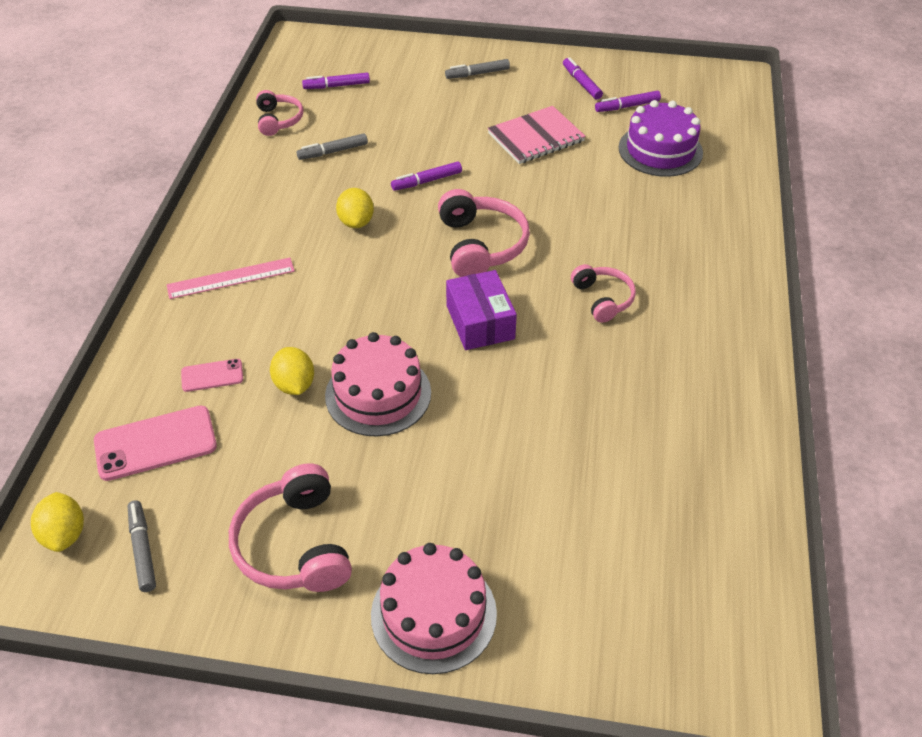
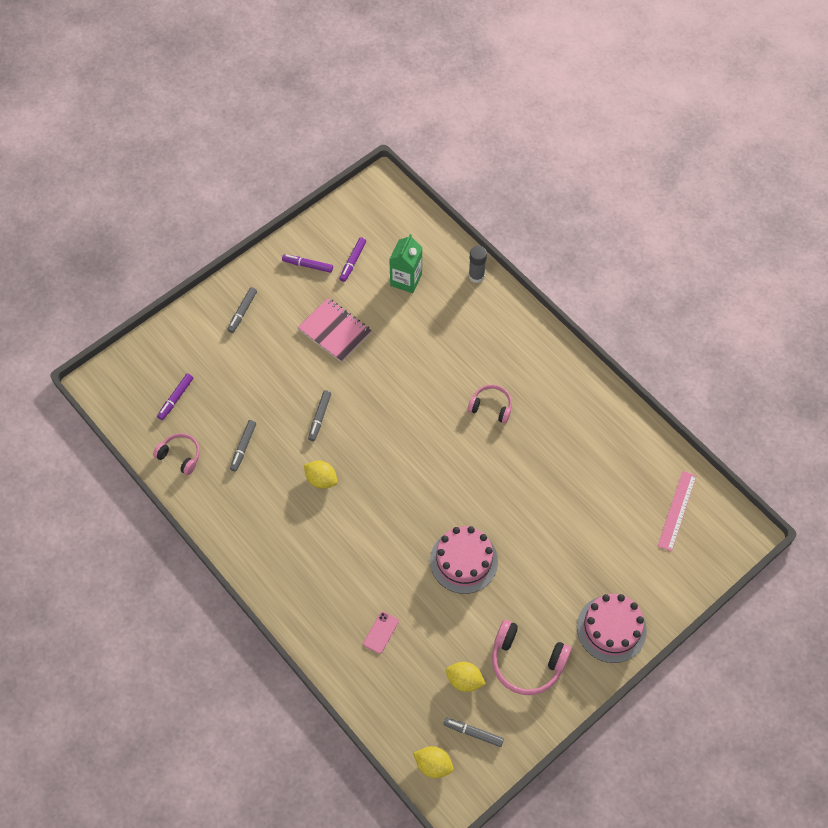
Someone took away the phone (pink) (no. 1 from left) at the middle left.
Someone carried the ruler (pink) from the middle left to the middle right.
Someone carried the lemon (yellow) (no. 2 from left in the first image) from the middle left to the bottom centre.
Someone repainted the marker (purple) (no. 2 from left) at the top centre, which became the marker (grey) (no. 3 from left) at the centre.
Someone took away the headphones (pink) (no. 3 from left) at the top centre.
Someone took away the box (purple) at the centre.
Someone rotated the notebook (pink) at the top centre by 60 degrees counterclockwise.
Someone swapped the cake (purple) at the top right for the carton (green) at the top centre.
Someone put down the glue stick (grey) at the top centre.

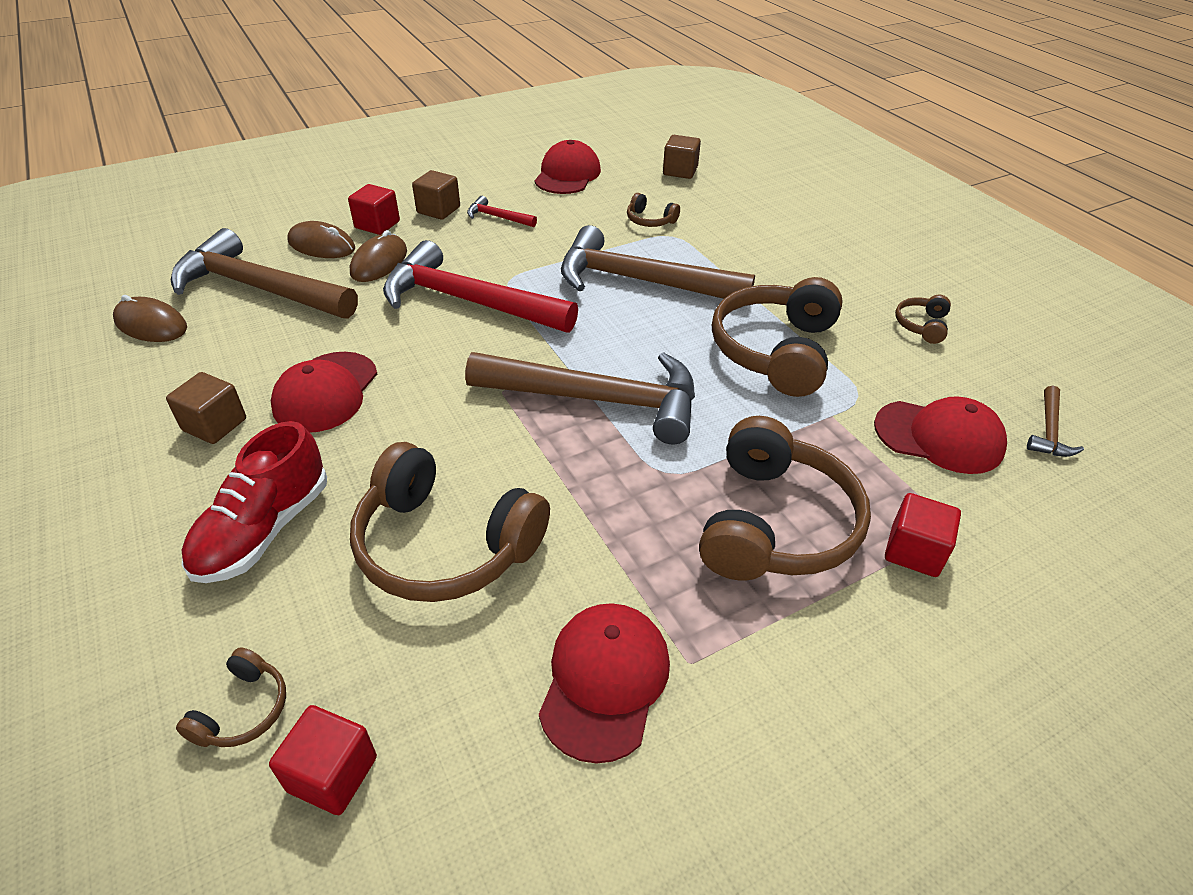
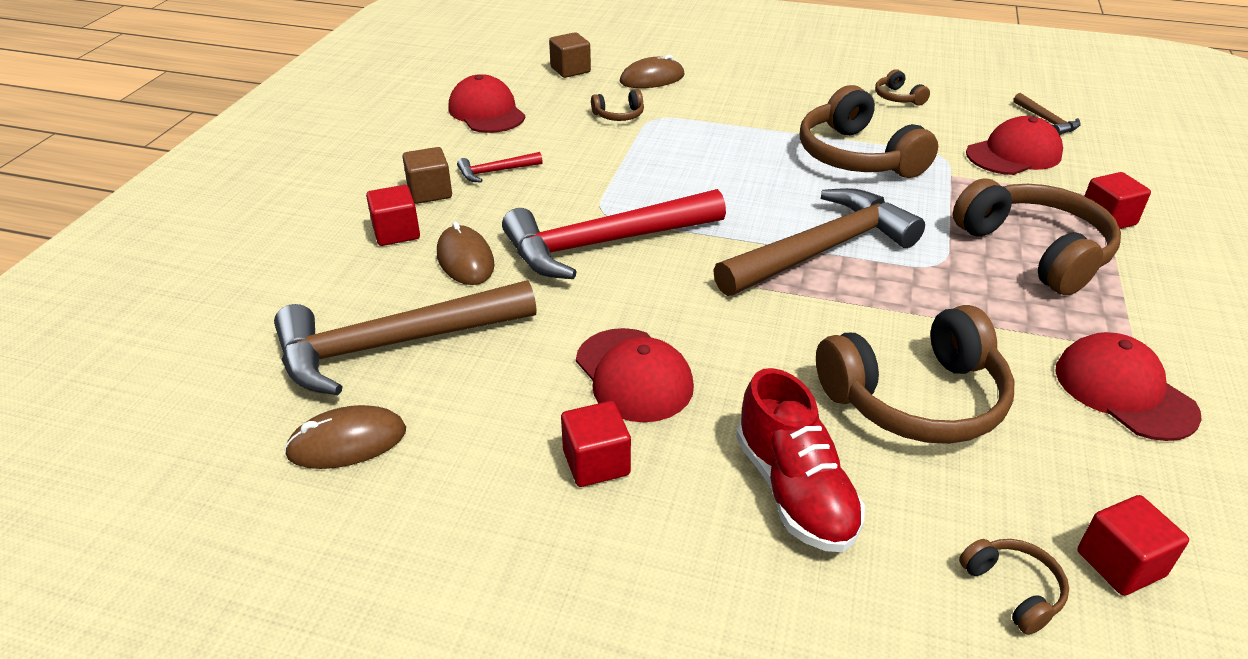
Someone repainted the cube (brown) (no. 1 from left) at the middle left, which became the cube (red) (no. 2 from left) at the bottom centre.
Someone carried the mouse (brown) (no. 2 from left in the first image) from the top left to the top centre.
Someone took away the hammer (brown) (no. 3 from left) at the top centre.

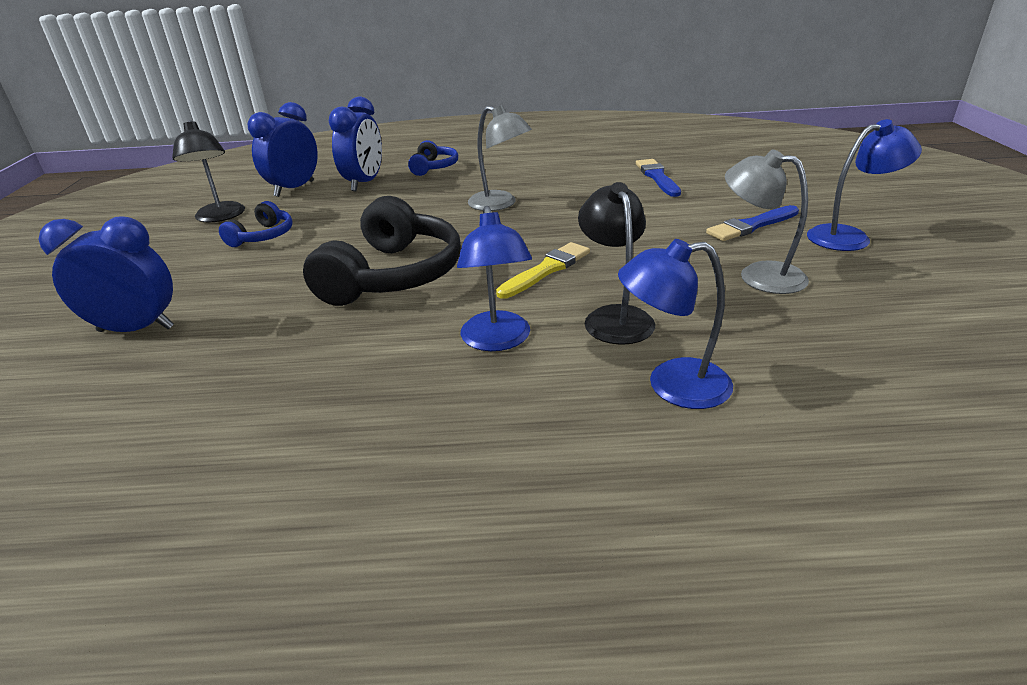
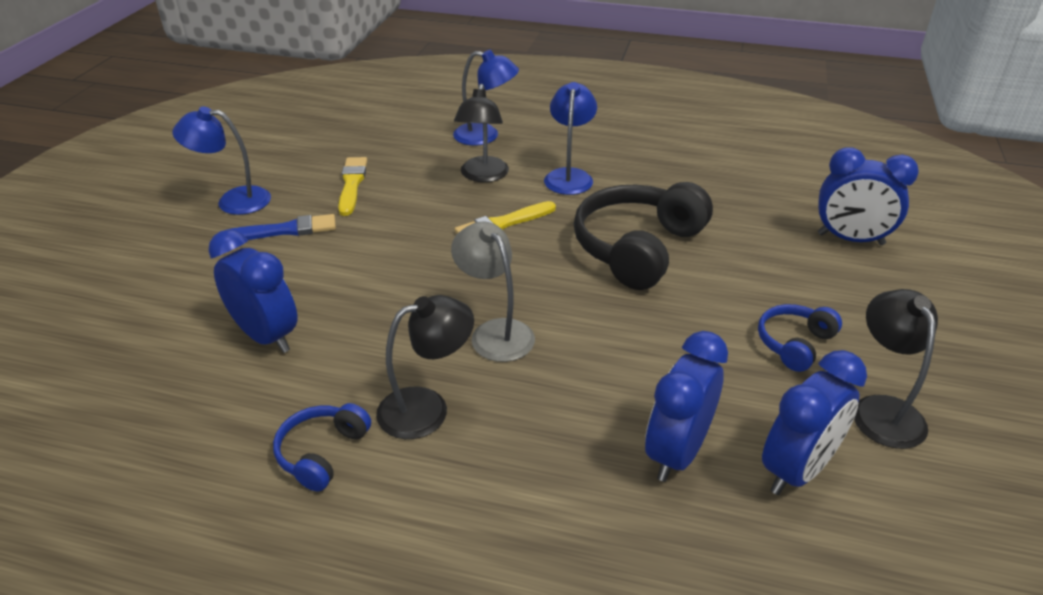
Someone carried the headphones (blue) (no. 2 from left in the first image) from the top centre to the bottom left.
Someone swapped the brush (blue) (no. 1 from left) at the top centre for the clock (blue) (no. 1 from left) at the middle left.
Someone swapped the lamp (grey) (no. 2 from left) at the top right for the brush (yellow) (no. 1 from left) at the top centre.
Someone put down the lamp (black) (no. 1 from left) at the centre.

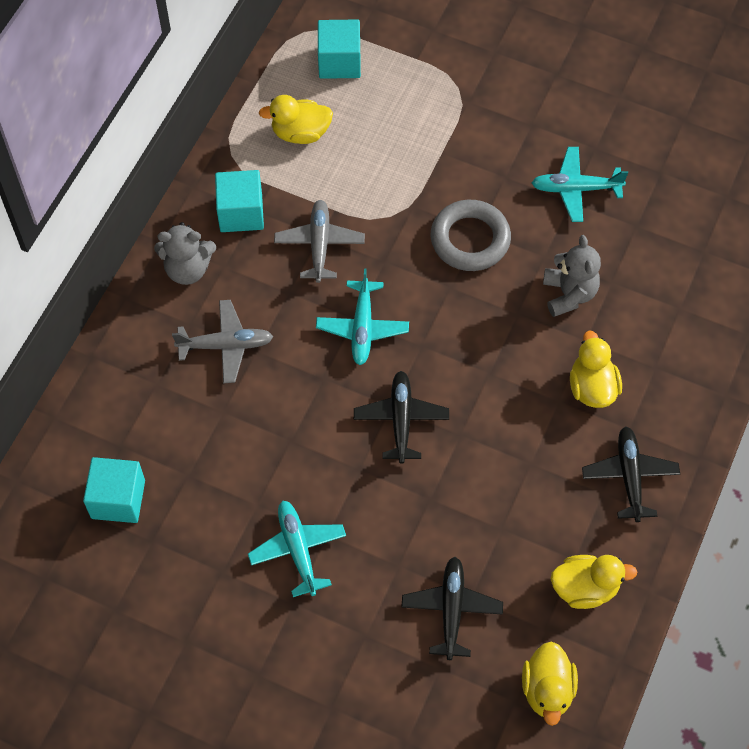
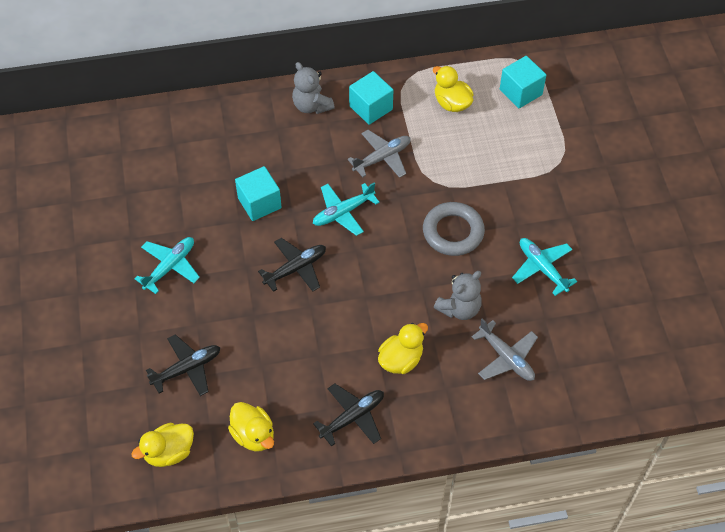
Someone carried the cube (turquoise) (no. 1 from left) from the middle left to the centre.
Someone carried the plane (grey) (no. 1 from left in the first image) from the middle left to the middle right.

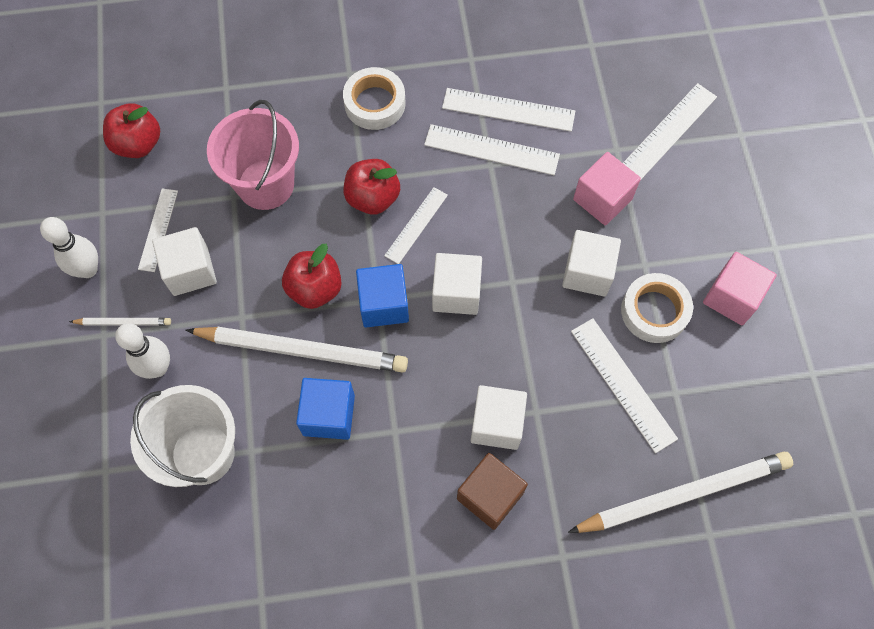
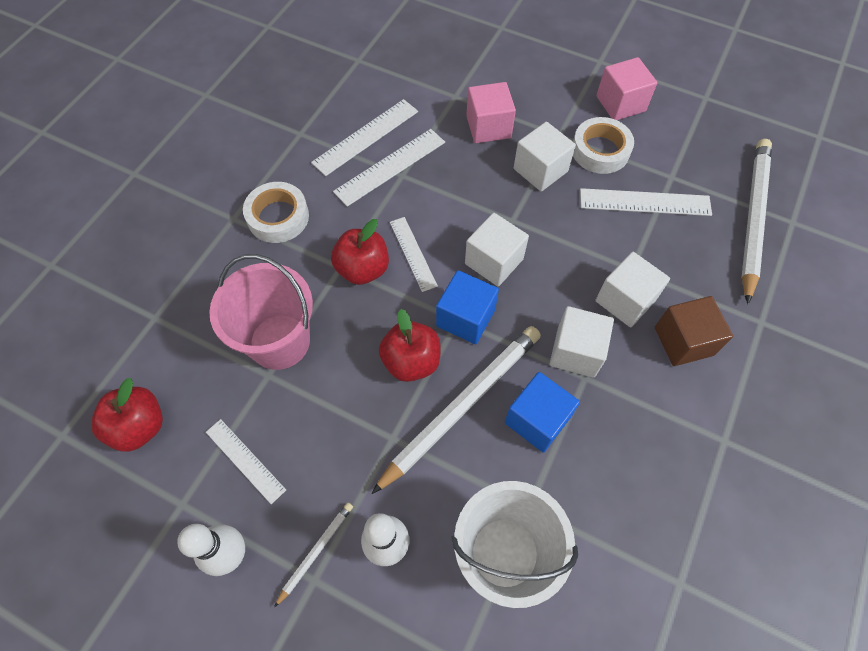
Someone carried the cube (white) (no. 1 from left in the first image) from the middle left to the middle right.
Someone took away the ruler (white) (no. 6 from left) at the top right.

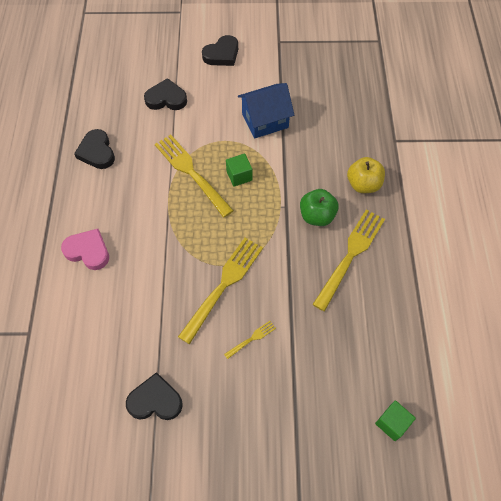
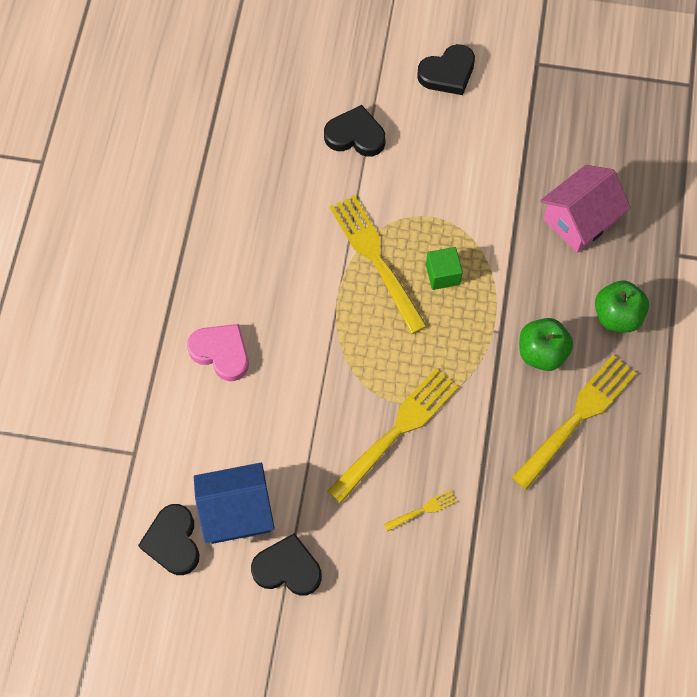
Someone carried the heart (black) (no. 1 from left) from the top left to the bottom left.
Someone carried the house (blue) from the top centre to the bottom centre.
Someone repainted the apple (yellow) at the middle right, which became the apple (green) (no. 2 from left) at the middle right.
Someone took away the cube (green) (no. 2 from left) at the bottom right.
Someone put down the house (pink) at the top right.

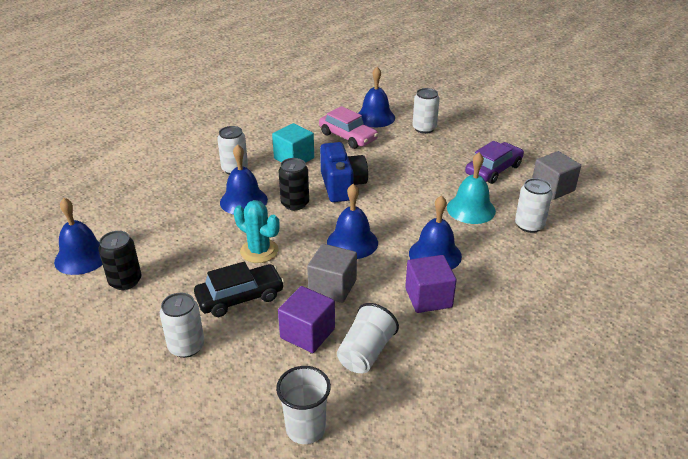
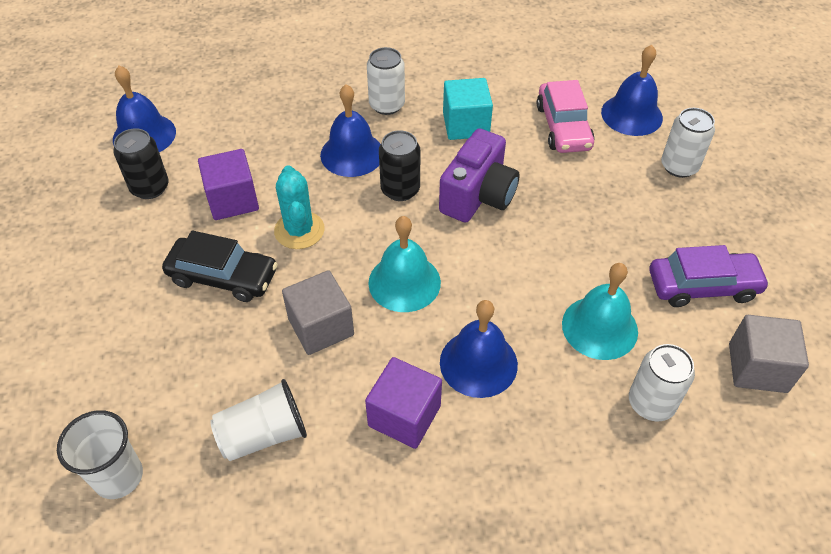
Someone took away the can (white) (no. 1 from left) at the bottom left.
Someone carried the cube (purple) (no. 1 from left) from the bottom centre to the top left.
Someone repainted the camera (blue) at the centre, which became the camera (purple) at the top centre.
Someone repainted the bell (blue) (no. 3 from left) at the centre, which became the bell (turquoise) (no. 1 from left) at the centre.

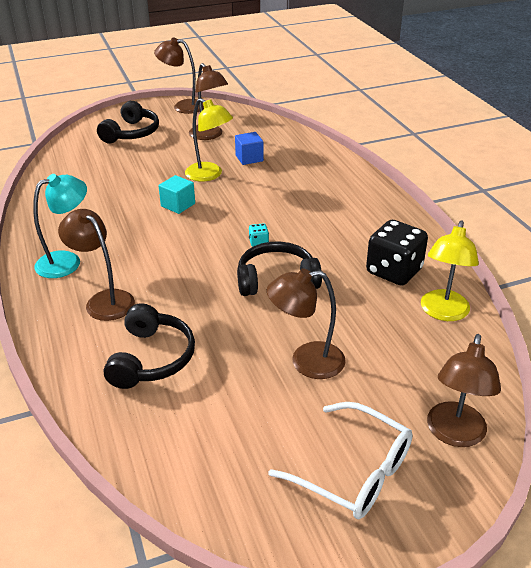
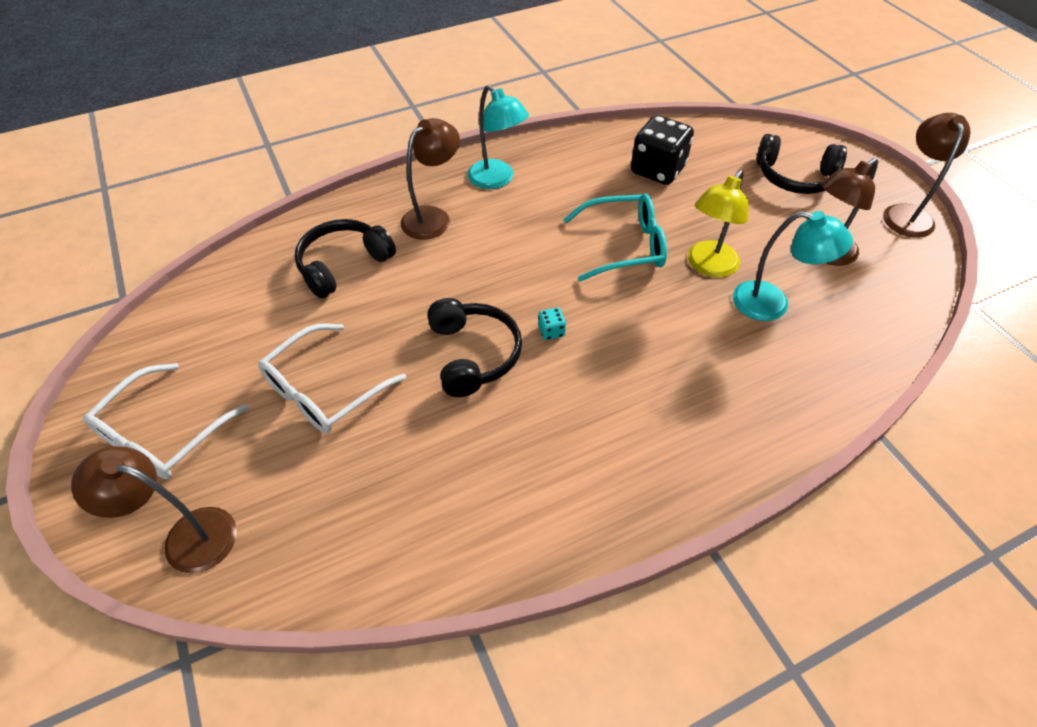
Someone rotated the headphones (black) (no. 2 from left in the first image) at the middle left by 135 degrees clockwise.
Someone swapped the cube (turquoise) at the centre for the glasses (turquoise) at the top centre.
Someone swapped the cube (blue) at the top centre for the lamp (turquoise) (no. 2 from left) at the middle right.
Someone swapped the lamp (brown) (no. 4 from left) at the centre for the glasses (white) (no. 2 from left) at the middle left.
Someone carried the dice (black) from the middle right to the top centre.
Someone took away the lamp (yellow) (no. 2 from left) at the middle right.

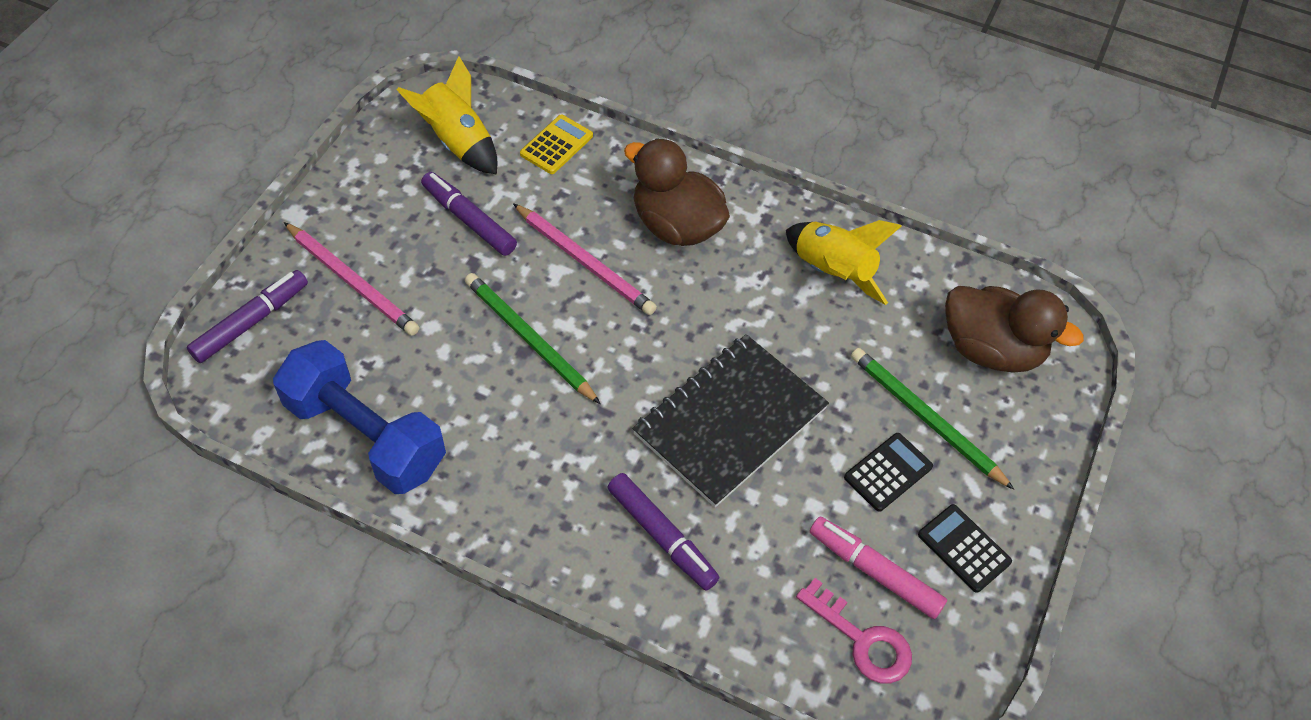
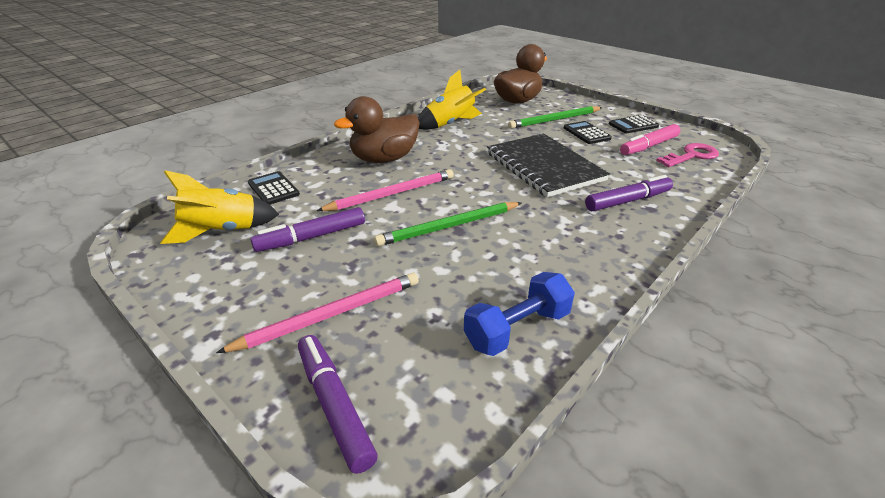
Someone scaled the dumbbell (blue) at the middle left by 0.64.
Someone repainted the calculator (yellow) at the top centre, which became the calculator (black) (no. 1 from left) at the middle left.

